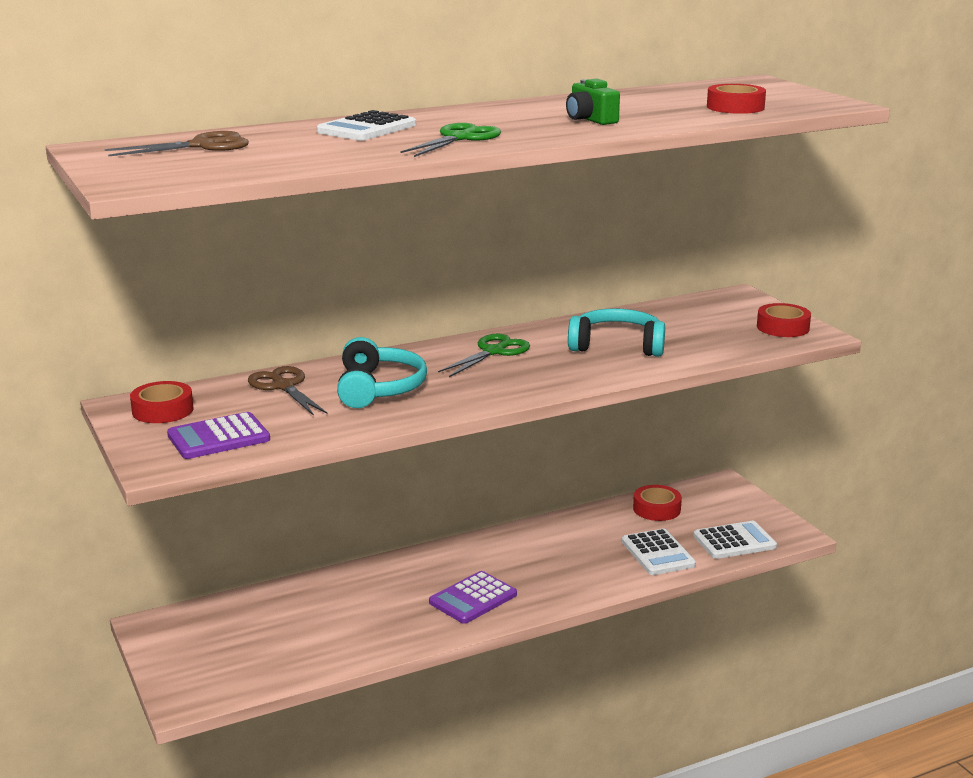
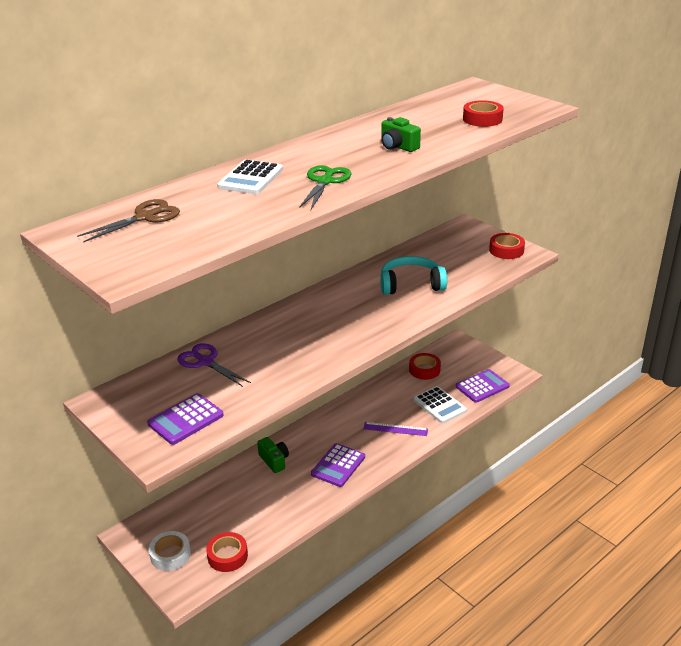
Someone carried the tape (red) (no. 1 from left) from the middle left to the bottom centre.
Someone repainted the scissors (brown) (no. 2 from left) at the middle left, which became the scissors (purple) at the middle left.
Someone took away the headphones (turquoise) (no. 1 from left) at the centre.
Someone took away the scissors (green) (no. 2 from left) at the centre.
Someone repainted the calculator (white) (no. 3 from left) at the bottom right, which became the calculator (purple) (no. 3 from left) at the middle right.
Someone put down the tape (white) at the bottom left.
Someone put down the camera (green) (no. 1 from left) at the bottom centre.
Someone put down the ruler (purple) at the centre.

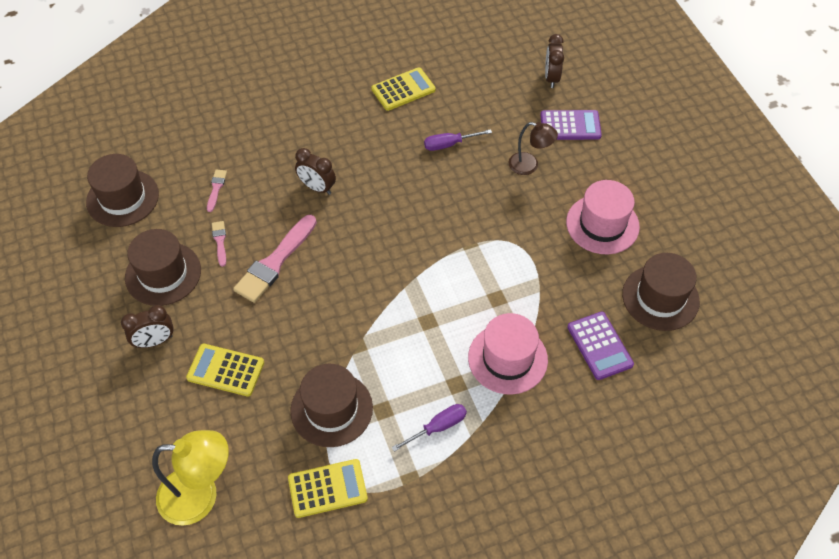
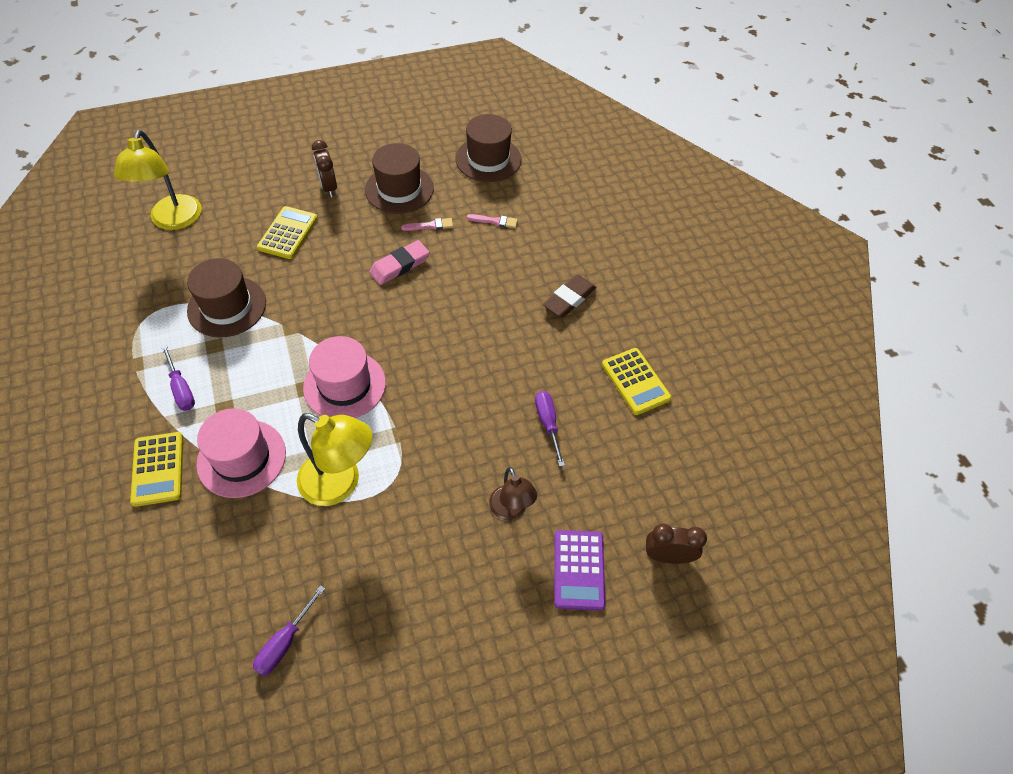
Someone swapped the brush (pink) (no. 3 from left) at the middle left for the eraser (pink) at the centre.
Someone carried the calculator (yellow) (no. 2 from left in the first image) from the bottom centre to the middle left.
Someone took away the clock (brown) (no. 2 from left) at the top centre.
Someone rotated the lamp (brown) at the top centre by 45 degrees counterclockwise.
Someone carried the hat (pink) (no. 2 from left) from the middle right to the centre.
Someone took away the calculator (purple) (no. 2 from left) at the middle right.
Someone swapped the hat (brown) (no. 4 from left) at the middle right for the screwdriver (purple) (no. 2 from left) at the bottom left.
Someone put down the lamp (yellow) (no. 2 from left) at the middle left.
Someone put down the eraser (brown) at the centre.

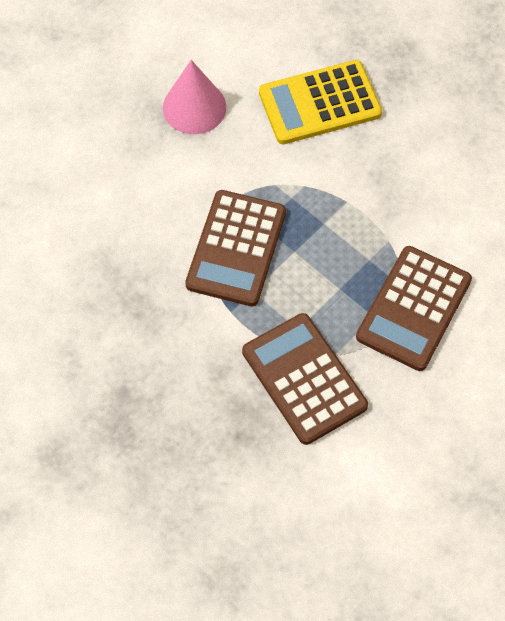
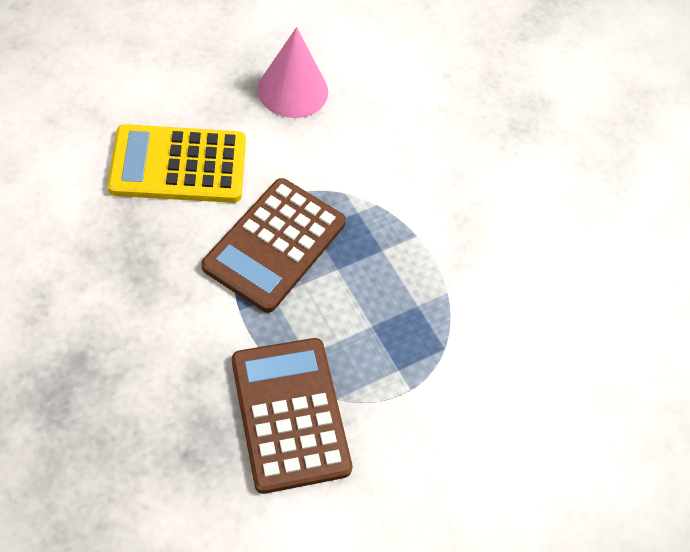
Someone carried the calculator (yellow) from the top centre to the top left.
Someone took away the calculator (brown) (no. 3 from left) at the middle right.

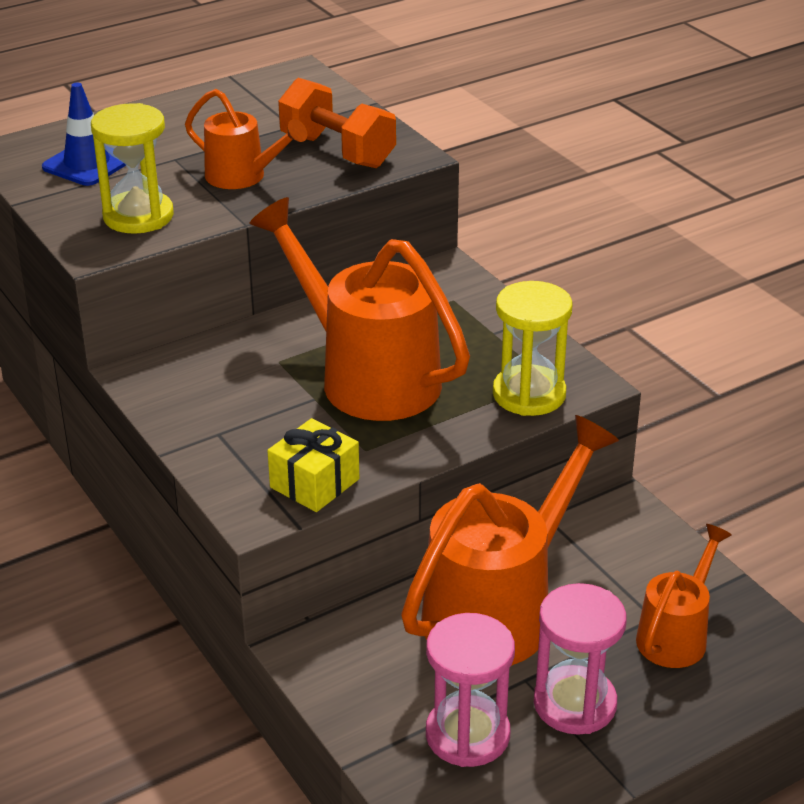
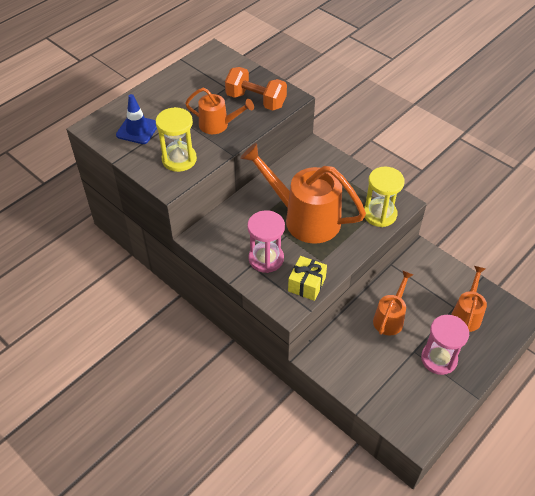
Someone scaled the watering can (orange) (no. 3 from left) at the bottom centre by 0.54.
Someone carried the hourglass (pink) (no. 1 from left) from the bottom centre to the centre.

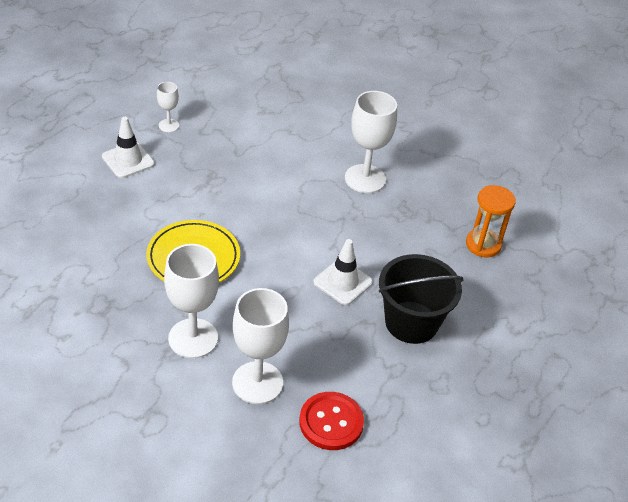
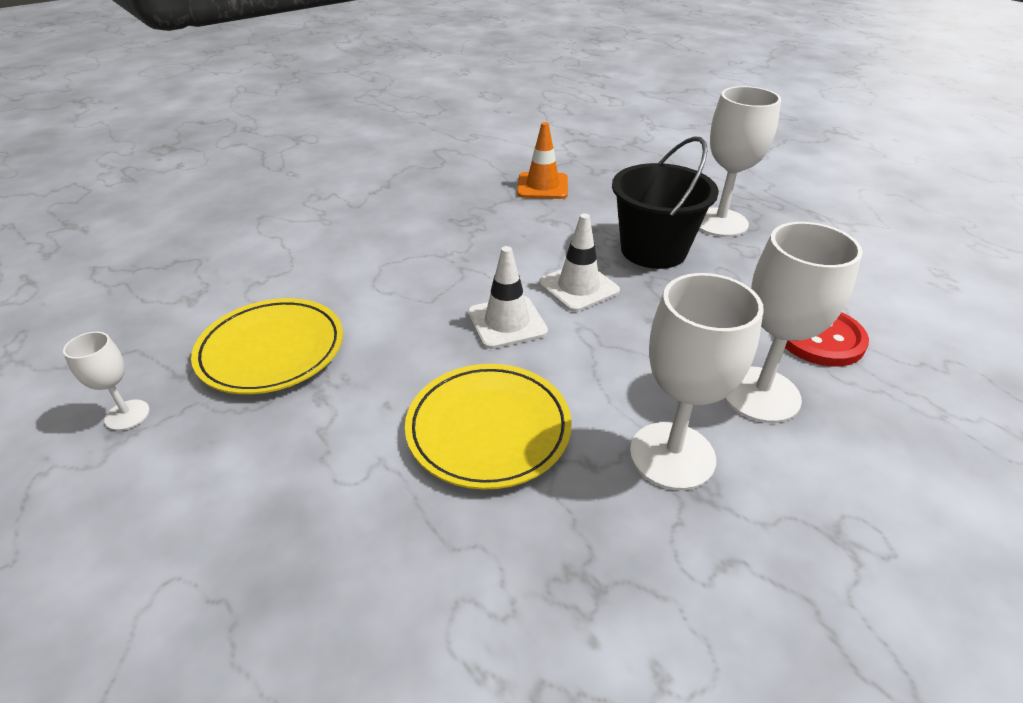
Someone carried the traffic cone (white) (no. 1 from left) from the top left to the centre.
Someone carried the goblet (white) (no. 4 from left in the first image) from the top centre to the top right.
Someone swapped the hourglass (orange) at the middle right for the traffic cone (orange) at the top centre.
Someone put down the plate (yellow) (no. 1 from left) at the middle left.

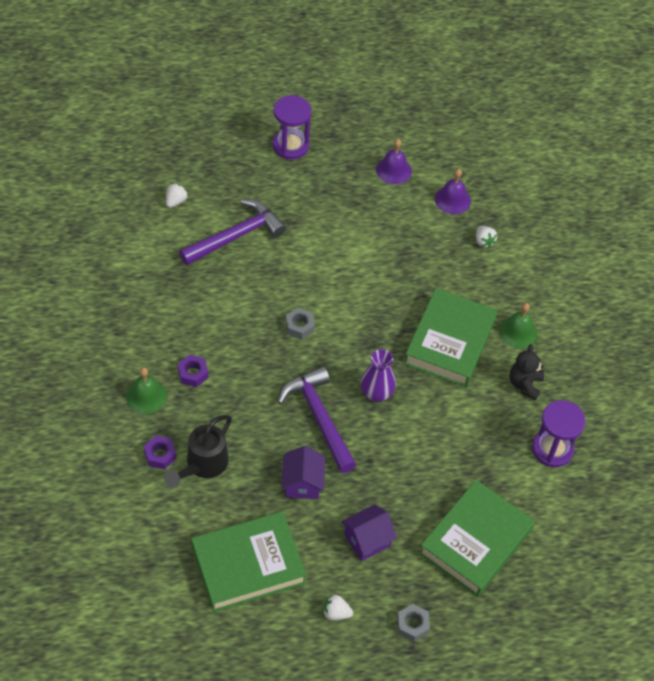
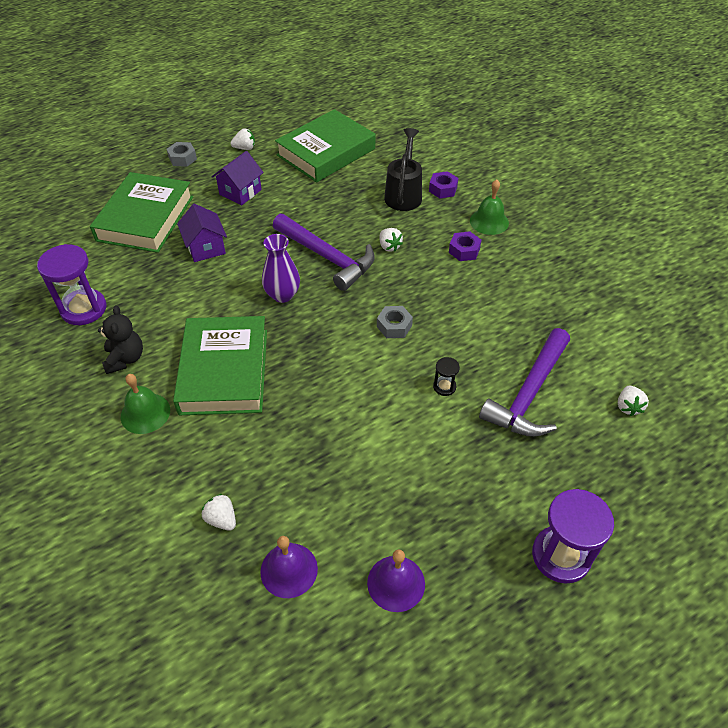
Someone carried the house (purple) (no. 1 from left) from the bottom centre to the top left.
Someone put down the strawberry (white) (no. 3 from left) at the top centre.
Someone put down the hourglass (black) at the centre.

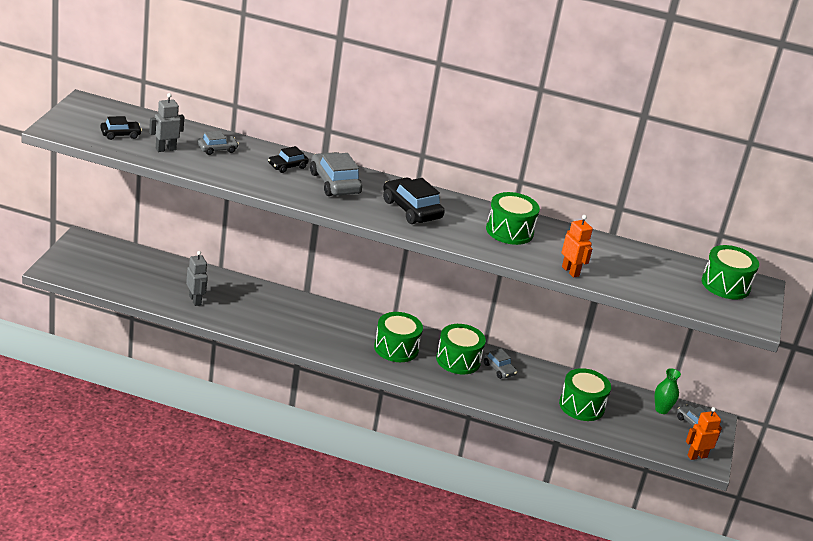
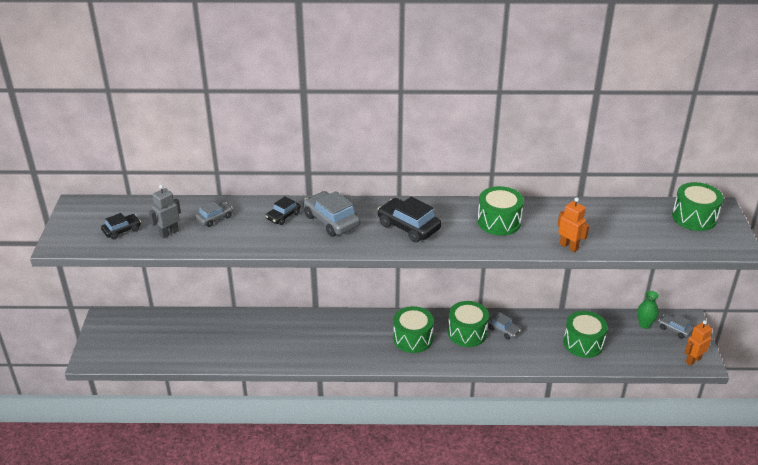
Someone took away the robot (grey) (no. 2 from left) at the middle left.

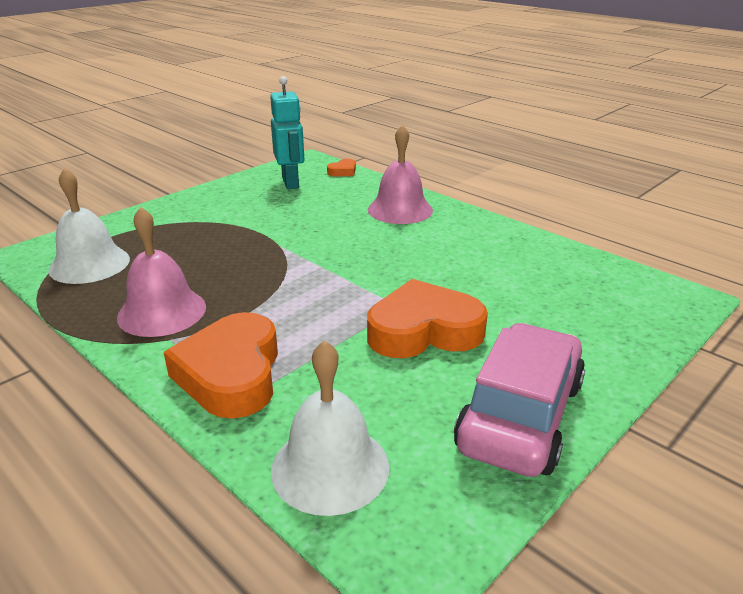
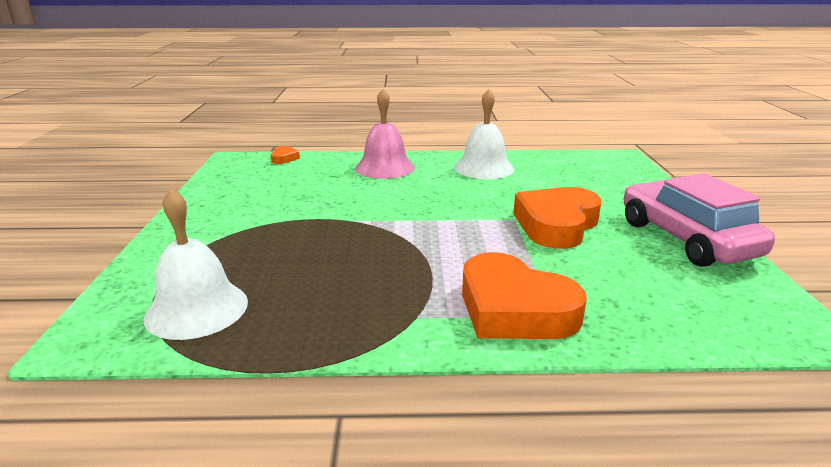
Someone took away the bell (pink) (no. 1 from left) at the middle left.
Someone took away the robot (turquoise) at the top centre.
Someone carried the bell (white) (no. 2 from left) from the bottom centre to the top centre.

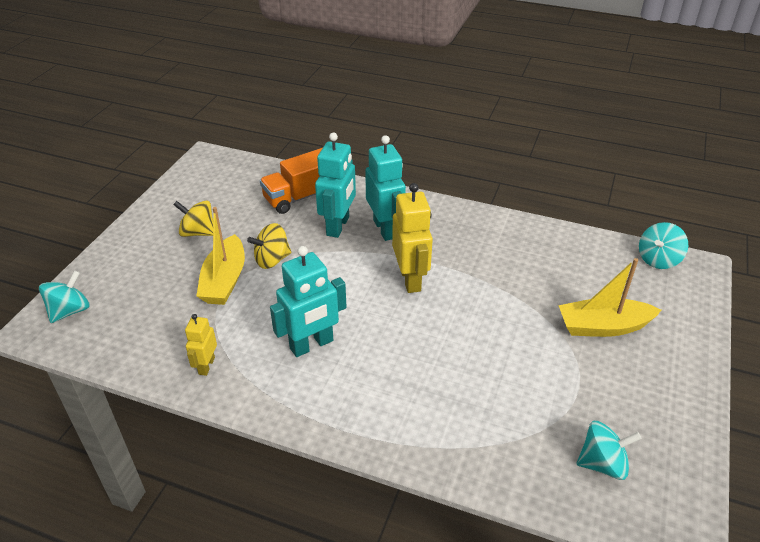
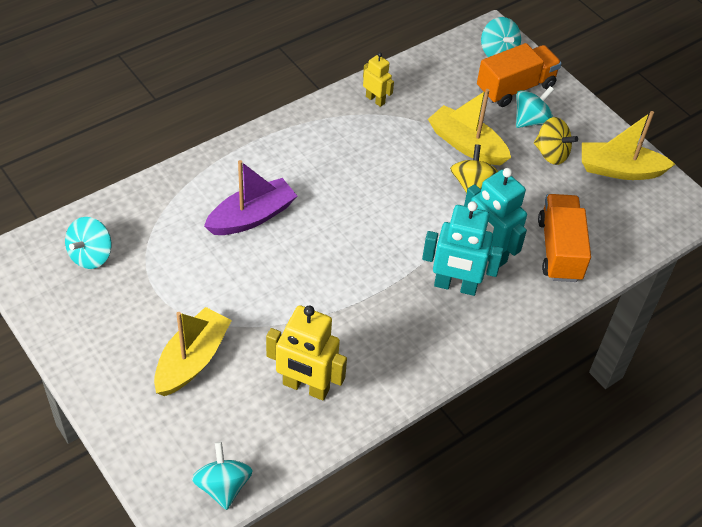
Someone rotated the spinning top (yellow) (no. 1 from left in the first image) at the middle left by 75 degrees clockwise.
Someone took away the robot (turquoise) (no. 1 from left) at the centre.
Someone carried the robot (yellow) (no. 2 from left in the first image) from the centre to the bottom centre.
Someone put down the boat (purple) at the centre.
Someone put down the truck (orange) (no. 1 from left) at the top right.
Someone put down the spinning top (turquoise) (no. 4 from left) at the top right.
Someone put down the boat (yellow) (no. 3 from left) at the top right.

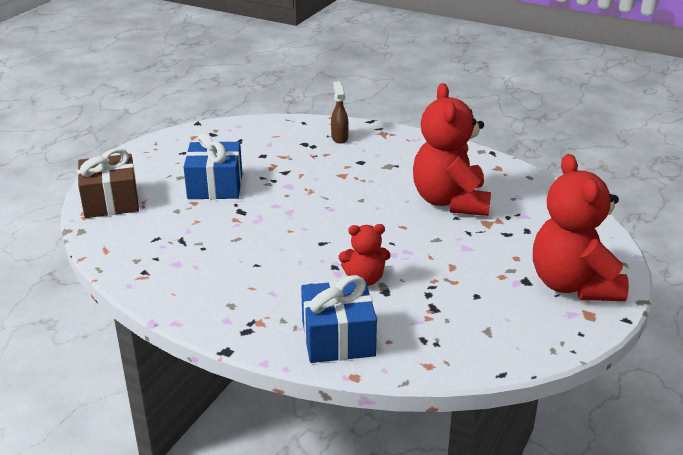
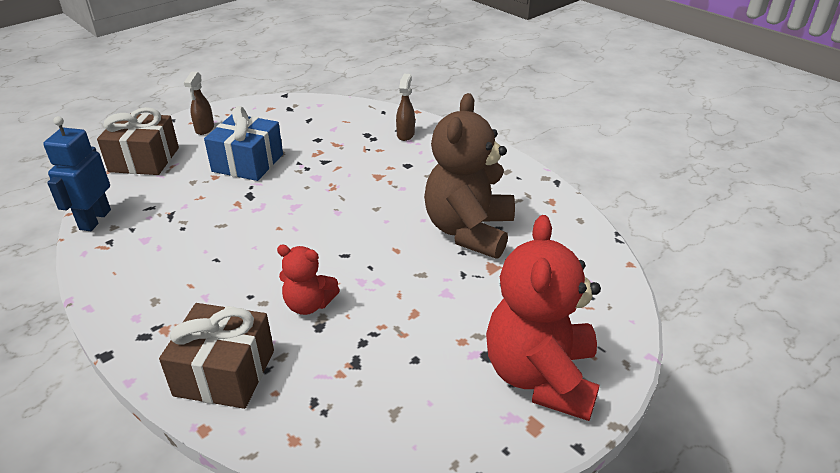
Someone repainted the gift (blue) (no. 2 from left) at the bottom centre, which became the gift (brown) (no. 2 from left) at the bottom left.
Someone repainted the teddy bear (red) (no. 2 from left) at the top centre, which became the teddy bear (brown) at the centre.
Someone put down the robot (blue) at the middle left.
Someone put down the spray bottle (brown) (no. 1 from left) at the top left.

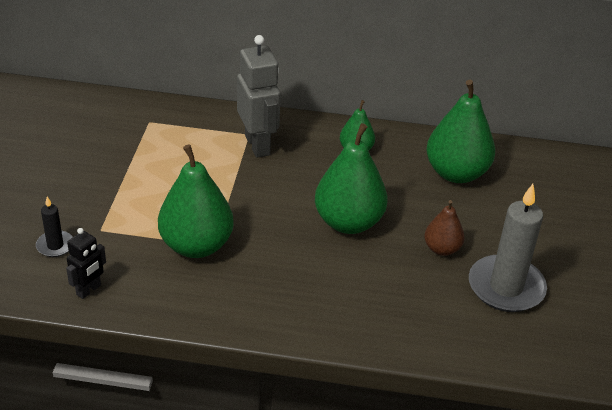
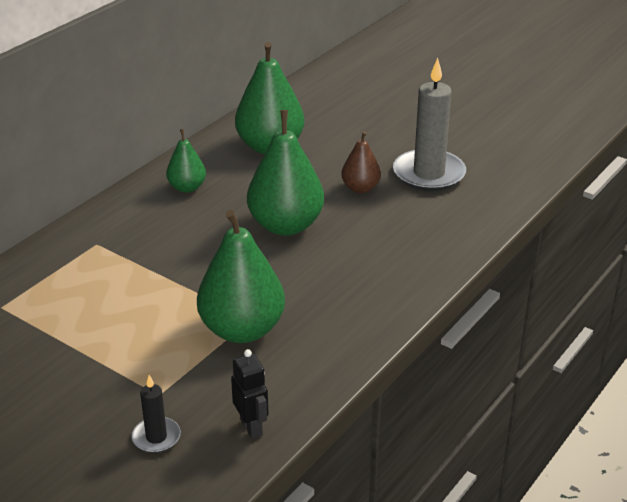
Someone took away the robot (grey) at the top centre.

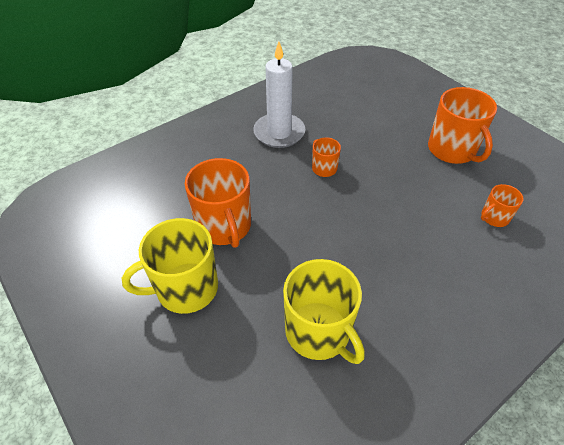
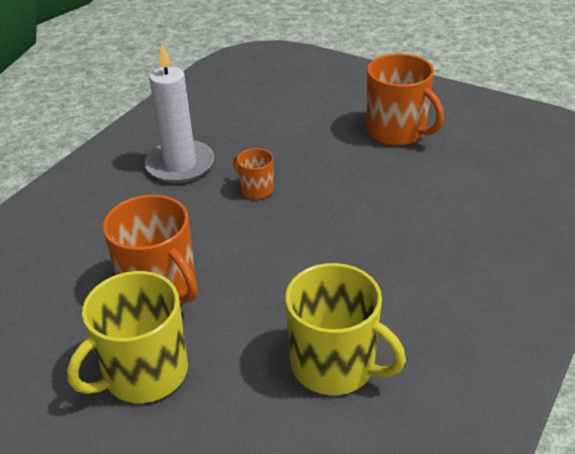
Someone took away the mug (orange) (no. 4 from left) at the middle right.

